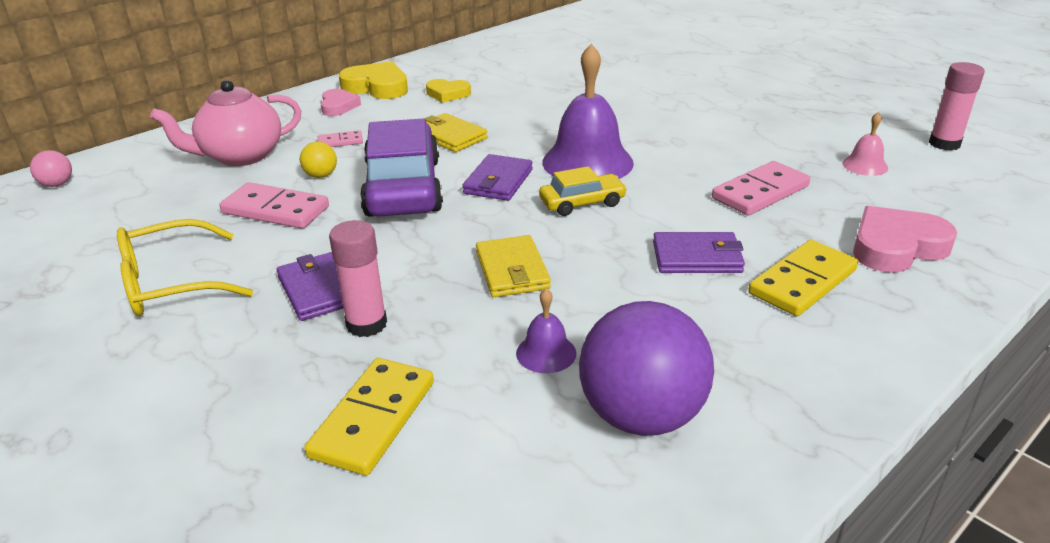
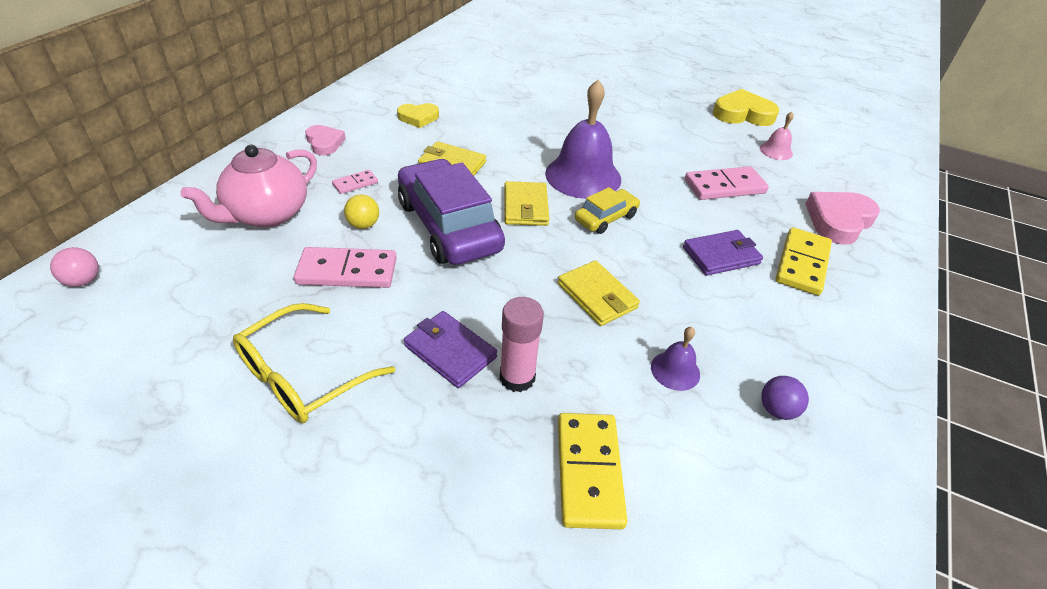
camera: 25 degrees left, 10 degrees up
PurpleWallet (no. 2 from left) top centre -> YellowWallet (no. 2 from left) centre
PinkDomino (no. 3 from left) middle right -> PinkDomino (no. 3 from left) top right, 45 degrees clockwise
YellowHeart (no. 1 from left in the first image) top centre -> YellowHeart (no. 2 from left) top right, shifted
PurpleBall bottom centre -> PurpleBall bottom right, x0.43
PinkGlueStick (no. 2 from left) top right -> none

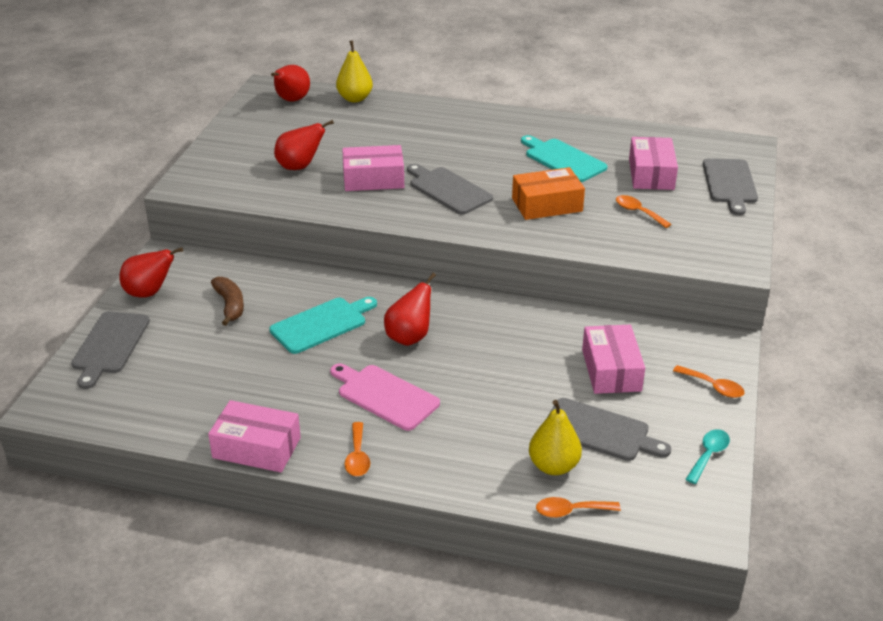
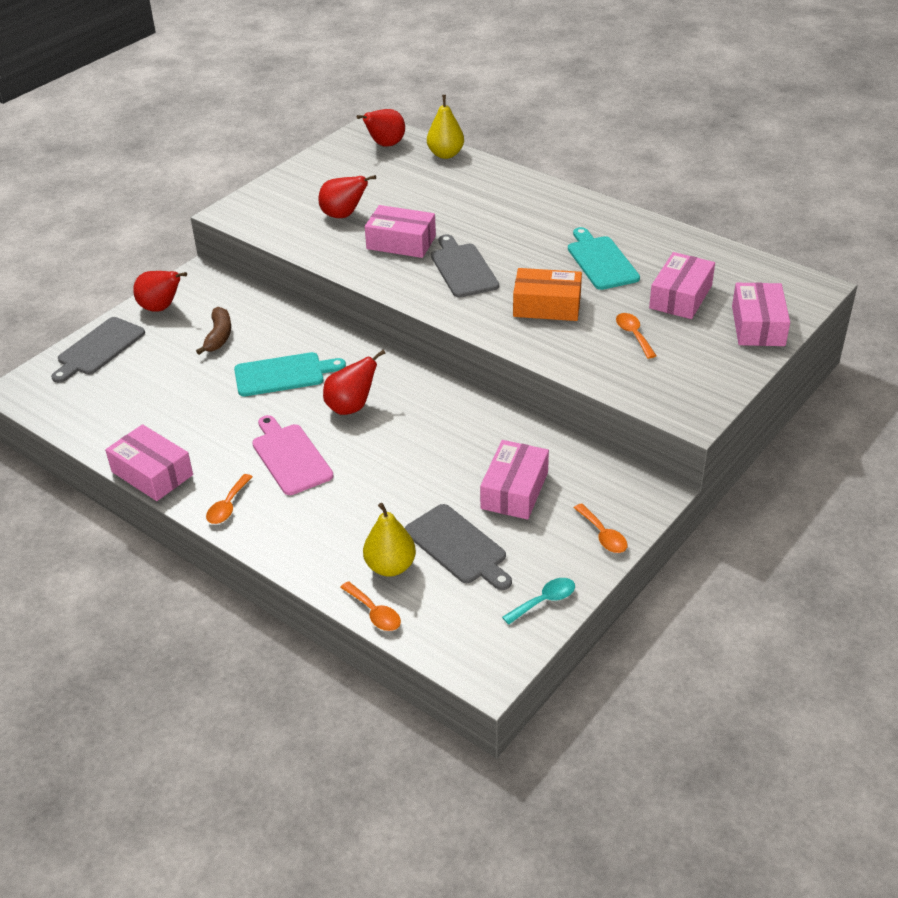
camera: 25 degrees right, 5 degrees up
OrangeSpoon (no. 2 from left) bottom centre, 150 degrees counterclockwise
GreyCuttingBoard (no. 4 from left) top right -> PinkBox (no. 5 from left) middle right

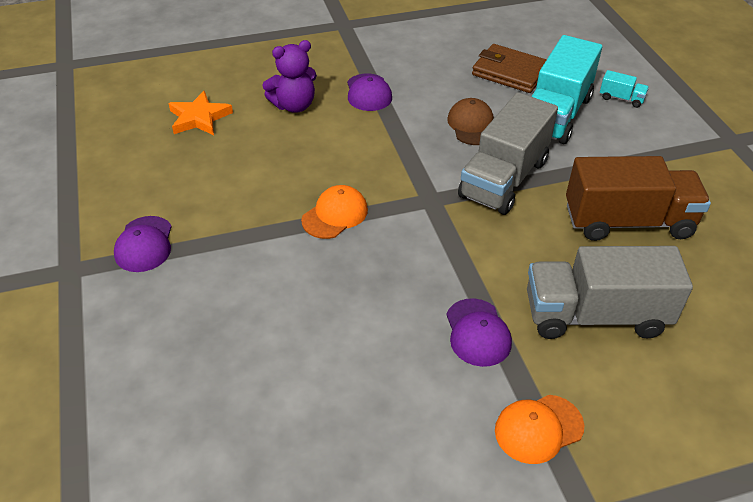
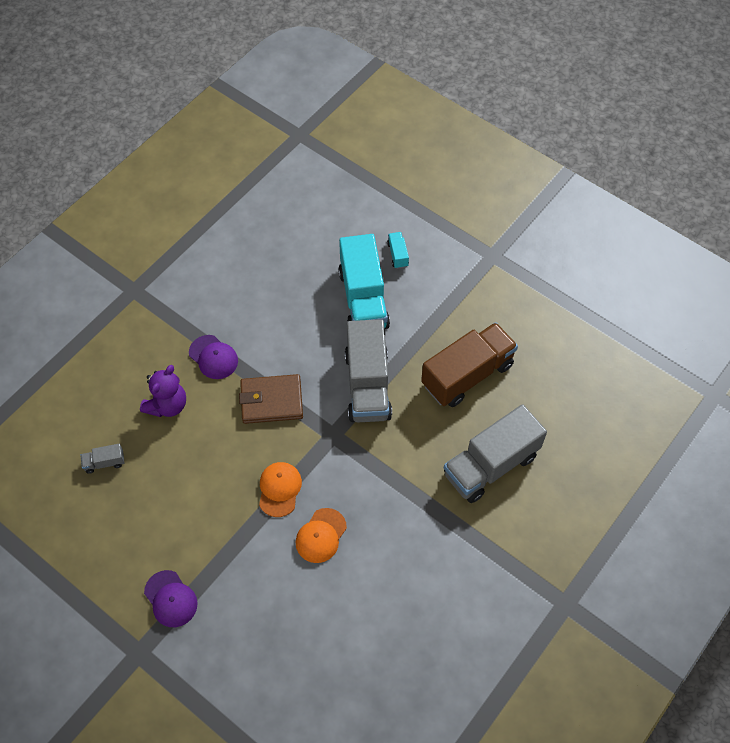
camera: 35 degrees left, 15 degrees up
OrangeStar top left -> GreyTruck (no. 1 from left) middle left
BrownWallet top right -> BrownWallet centre, shifted
OrangeCap (no. 2 from left) bottom right -> OrangeCap (no. 2 from left) bottom centre, shifted
TurquoiseTruck (no. 2 from left) top right -> TurquoiseTruck (no. 2 from left) centre, 90 degrees counterclockwise
PurpleCap (no. 3 from left) centre -> none
BrownCap top centre -> none

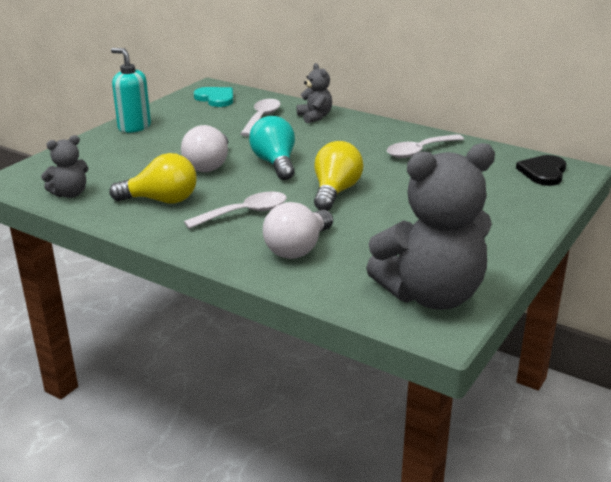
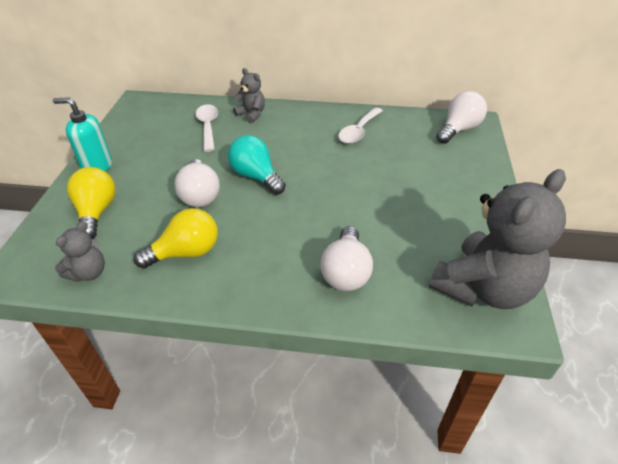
camera: 25 degrees left, 15 degrees up
YellowLightBulb (no. 2 from left in the first image) centre -> YellowLightBulb (no. 1 from left) middle left, shifted
BlackHeart middle right -> WhiteLightBulb (no. 3 from left) top right
WhiteSpoon (no. 1 from left) centre -> none
TurquoiseHeart top centre -> none

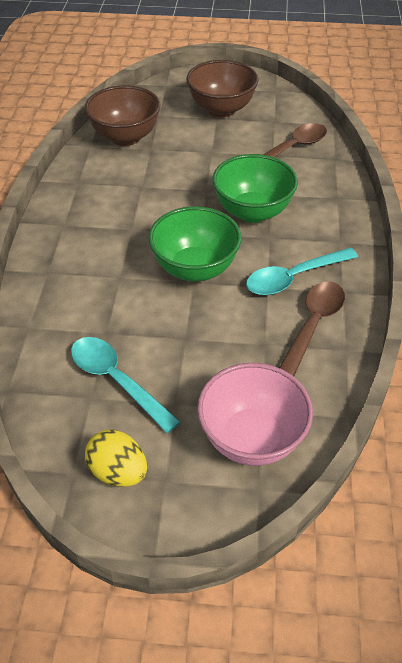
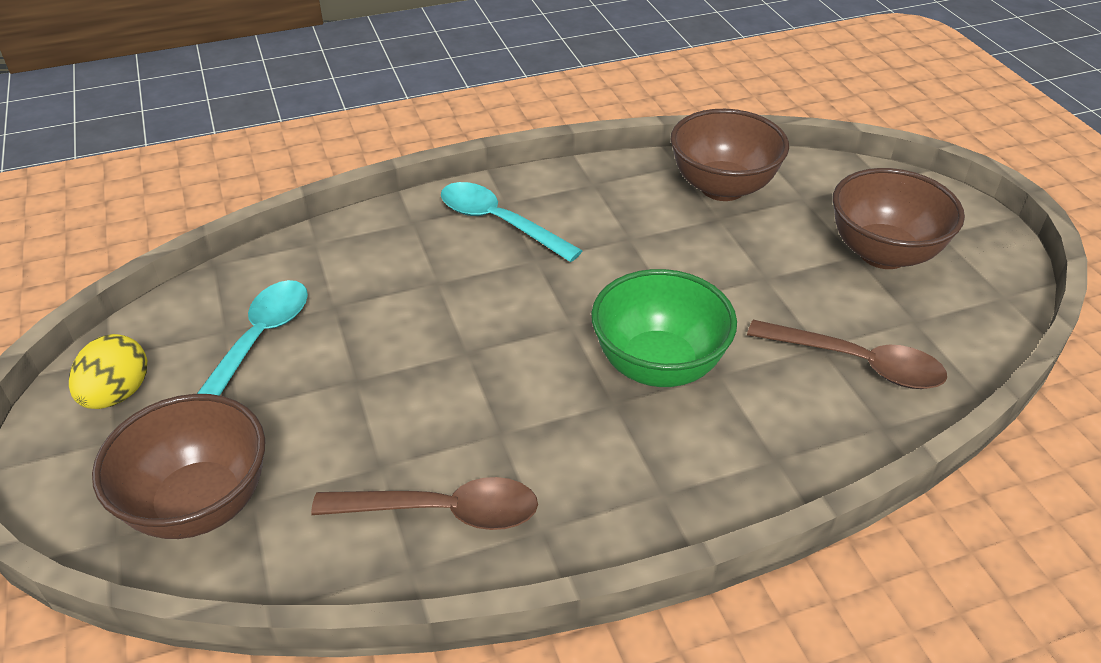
camera: 65 degrees right, 5 degrees down
PinkBowl centre -> BrownBowl (no. 1 from left) bottom left
TurquoiseSpoon (no. 2 from left) middle right -> TurquoiseSpoon (no. 2 from left) centre, shifted
GreenBowl (no. 1 from left) centre -> none

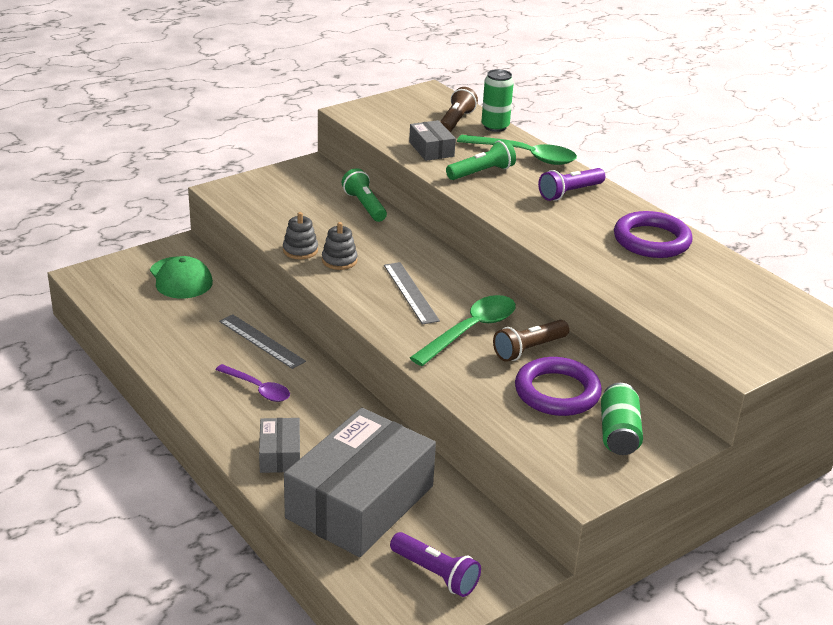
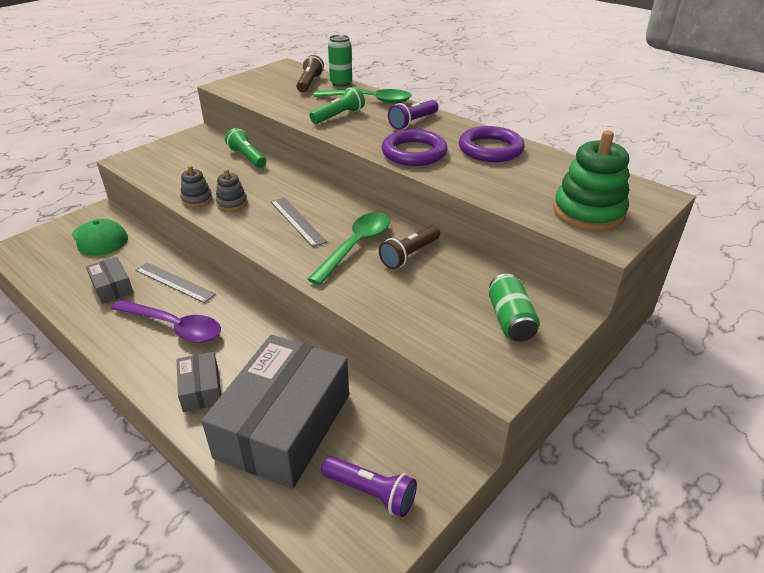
camera: 10 degrees left, 5 degrees up
GreyBox (no. 3 from left in the first image) top centre -> GreyBox (no. 1 from left) middle left, shifted
PurpleSpoon middle left, x1.55
PurpleRing (no. 1 from left) middle right -> PurpleRing (no. 1 from left) top centre, shifted
none -> GreenStackingToy top right

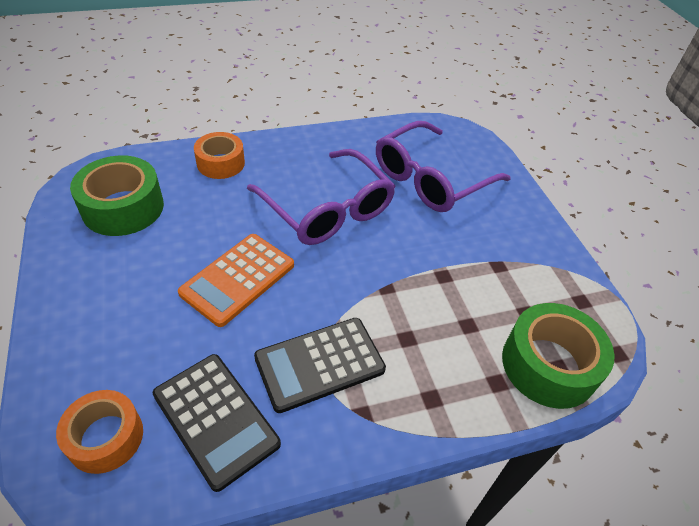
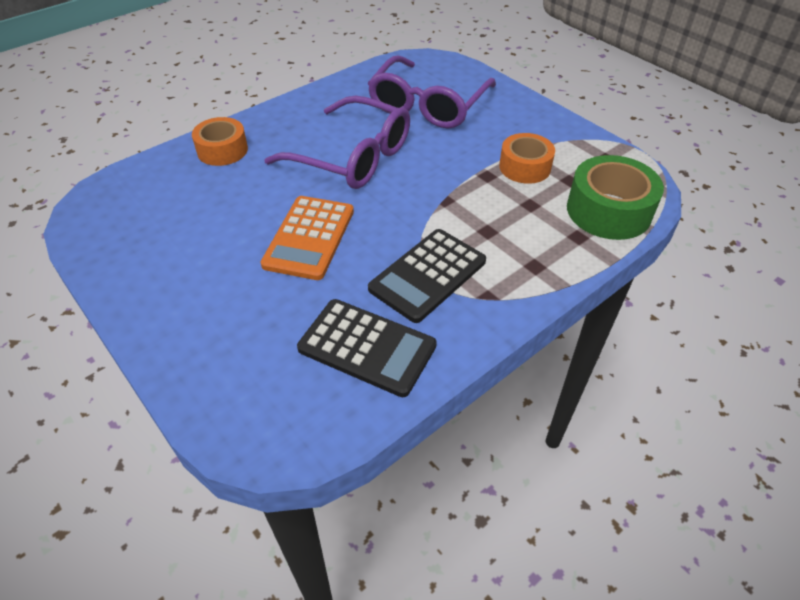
camera: 20 degrees left, 0 degrees up
OrangeTape (no. 1 from left in the first image) bottom left -> OrangeTape (no. 2 from left) top centre, shifted
GreenTape (no. 1 from left) middle left -> none

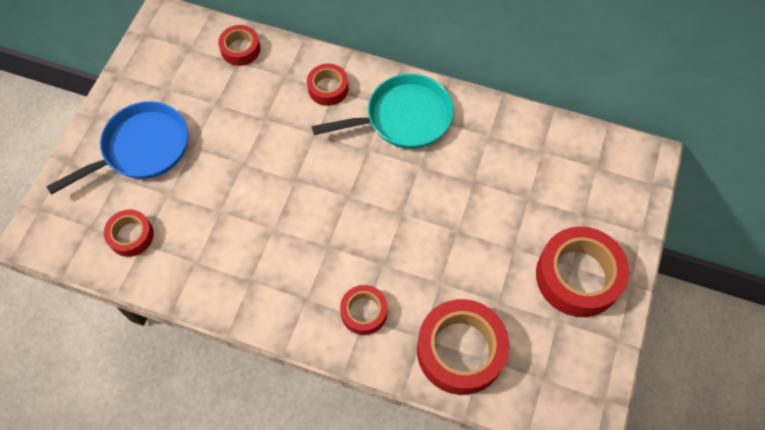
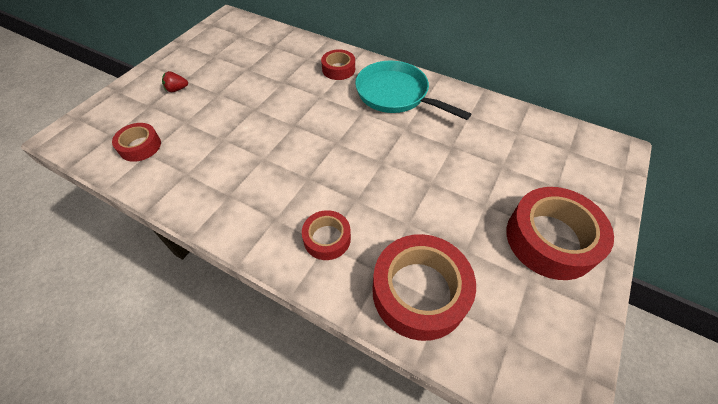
camera: 10 degrees right, 10 degrees down
BluePan middle left -> RedStrawberry top left
TurquoisePan top centre, 135 degrees counterclockwise
RedTape (no. 2 from left) top left -> none

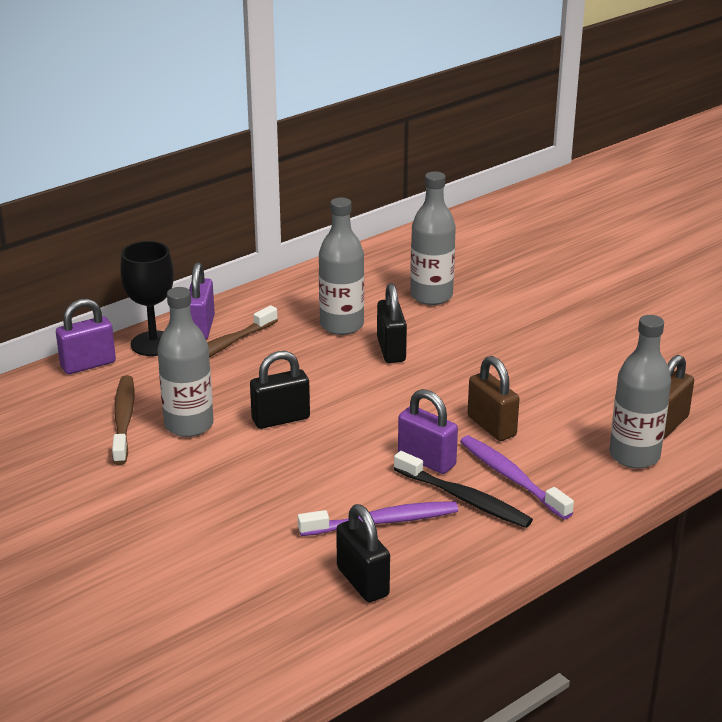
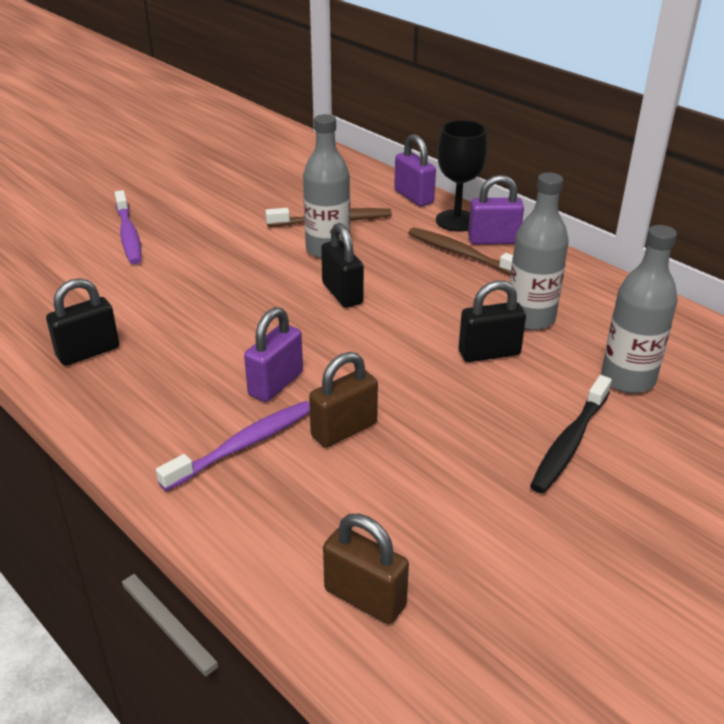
camera: 85 degrees right, 5 degrees up
PurpleToothbrush (no. 1 from left) bottom centre -> PurpleToothbrush (no. 1 from left) top left, shifted
BlackToothbrush bottom centre -> BlackToothbrush middle right, shifted
GreyBottle (no. 4 from left) middle right -> none

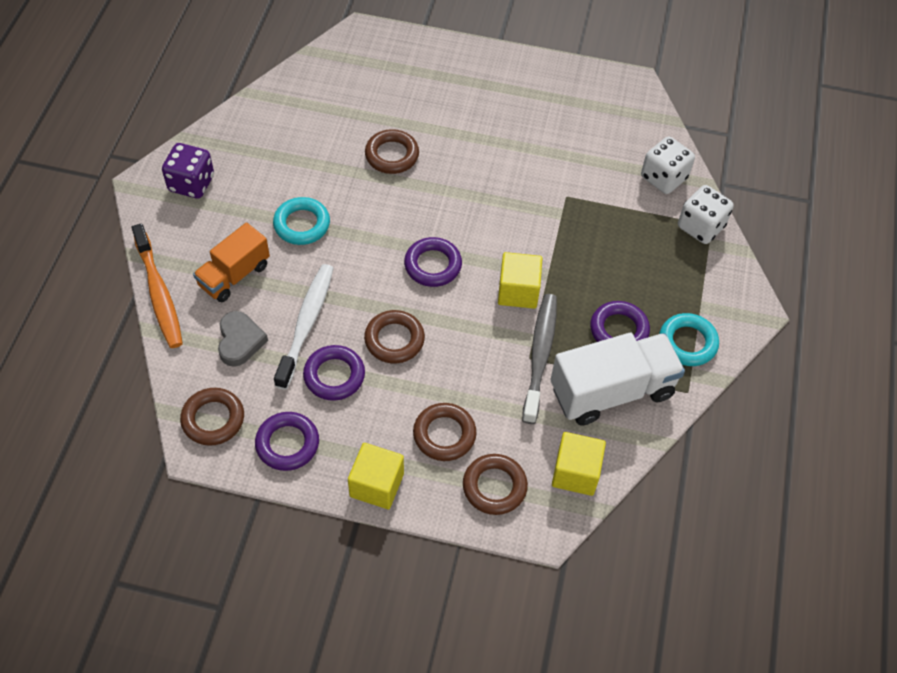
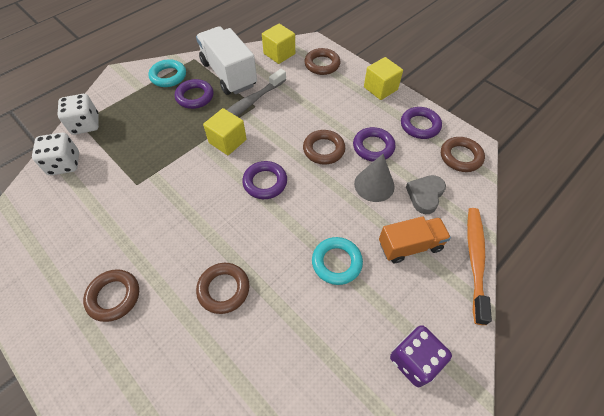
camera: 145 degrees left, 0 degrees up
BrownRing (no. 4 from left in the first image) centre -> BrownRing (no. 1 from left) bottom left, shifted
WhiteTruck middle right -> WhiteTruck top centre, 45 degrees clockwise
WhiteToothbrush centre -> GreyCone centre

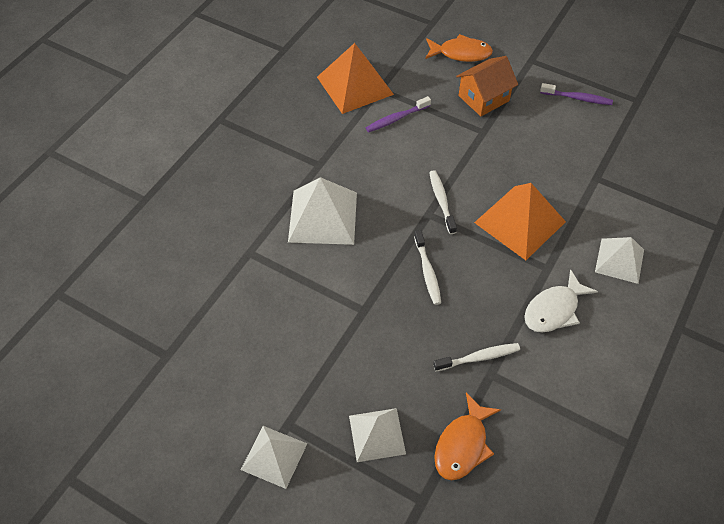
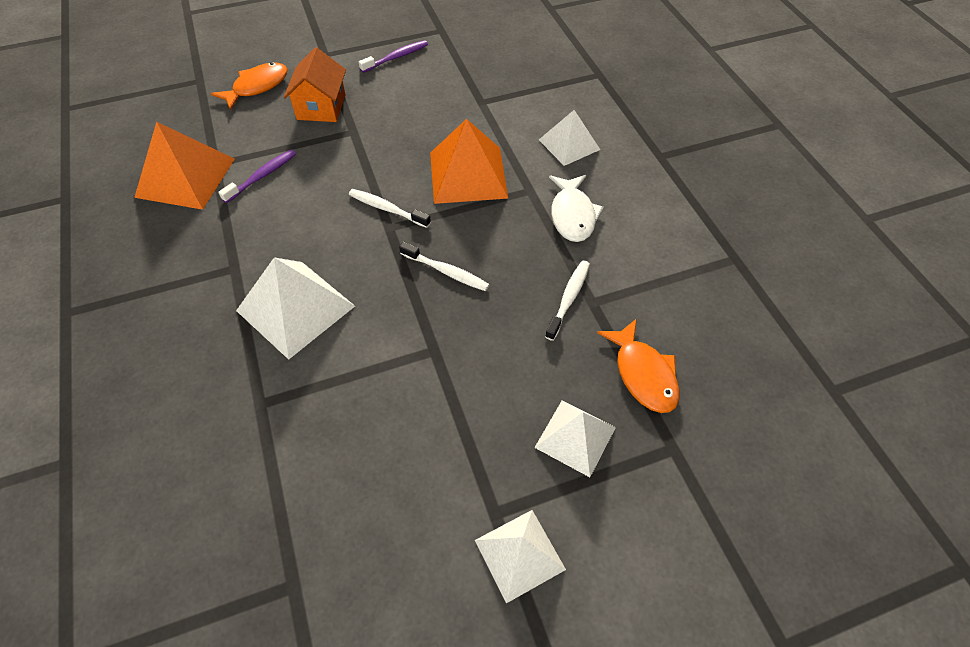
camera: 50 degrees left, 0 degrees up
PurpleToothbrush (no. 1 from left) top centre -> PurpleToothbrush (no. 1 from left) top left, 150 degrees counterclockwise

